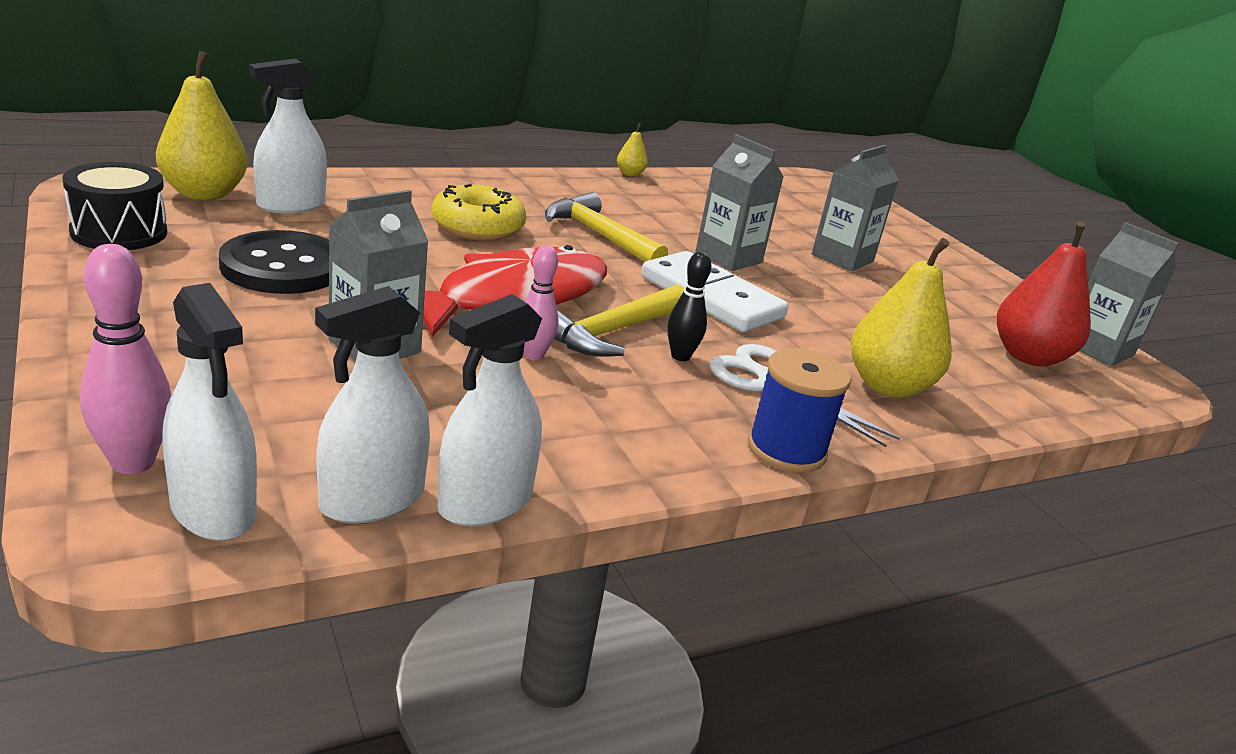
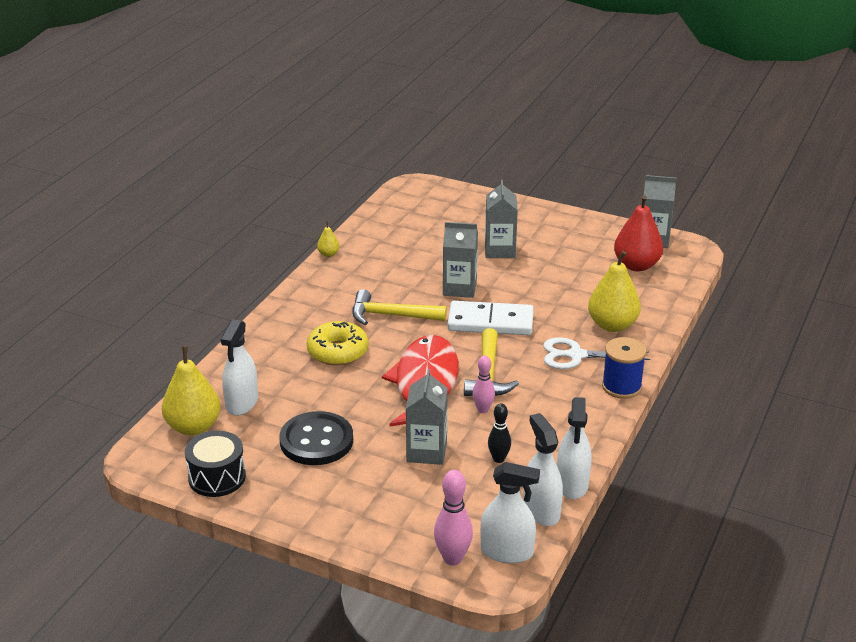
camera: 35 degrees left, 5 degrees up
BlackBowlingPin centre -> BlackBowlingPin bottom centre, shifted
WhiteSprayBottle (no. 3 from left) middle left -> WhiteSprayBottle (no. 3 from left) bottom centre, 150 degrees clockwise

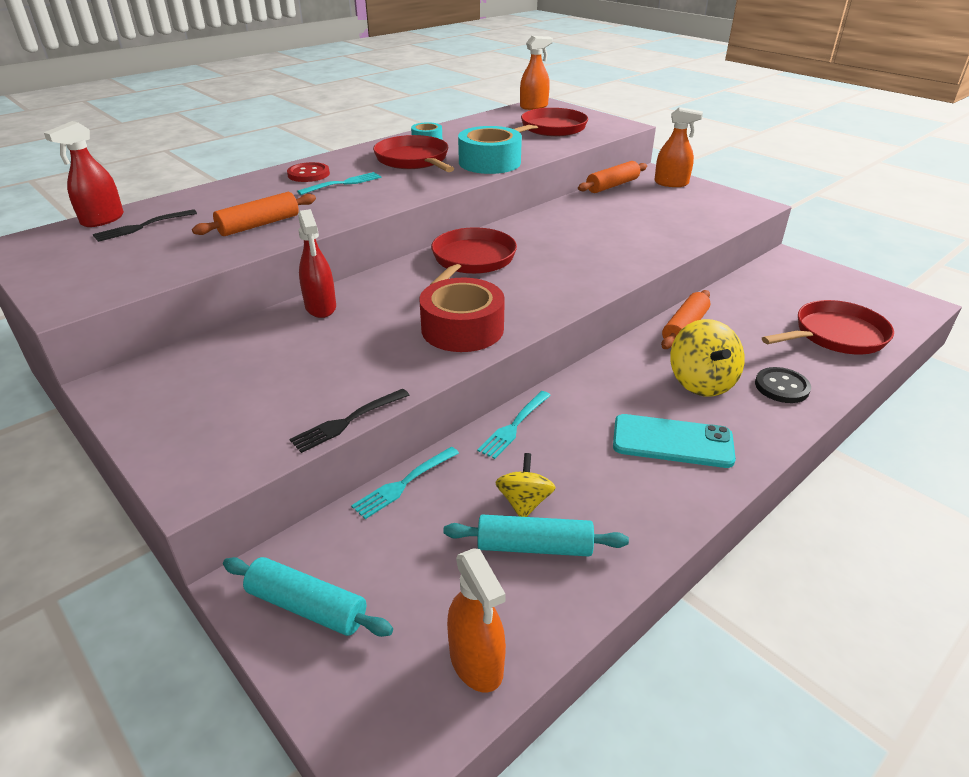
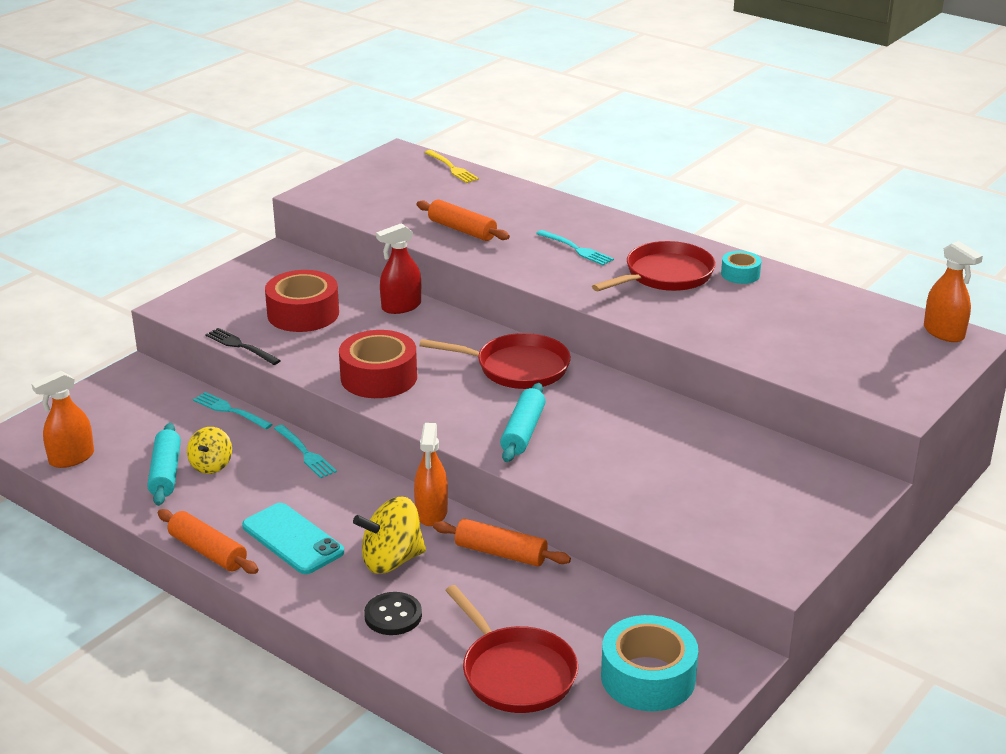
camera: 80 degrees right, 5 degrees down
OrangeRollingPin (no. 2 from left in the first image) top centre -> OrangeRollingPin (no. 1 from left) bottom left, shifted
YellowSpinningTop (no. 1 from left) centre -> YellowSpinningTop (no. 1 from left) middle left, 105 degrees clockwise
TurquoisePhone middle right -> TurquoisePhone bottom left, 45 degrees counterclockwise
none -> RedTape (no. 1 from left) middle left
TurquoiseFork (no. 3 from left in the first image) centre -> TurquoiseFork (no. 2 from left) middle left, 150 degrees counterclockwise
OrangeSprayBottle (no. 3 from left in the first image) top right -> OrangeSprayBottle (no. 2 from left) centre, shifted
RedSprayBottle (no. 1 from left) top left -> YellowFork top centre
TurquoiseRollingPin (no. 1 from left in the first image) bottom left -> TurquoiseRollingPin (no. 2 from left) centre, shifted
TurquoiseTape (no. 2 from left in the first image) top centre -> TurquoiseTape (no. 1 from left) bottom centre, shifted
BlackFork (no. 1 from left) top left -> none
RedButton top left -> none
RedPan (no. 3 from left) top centre -> none

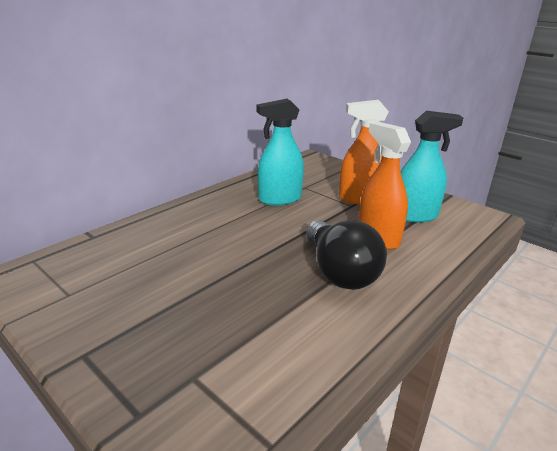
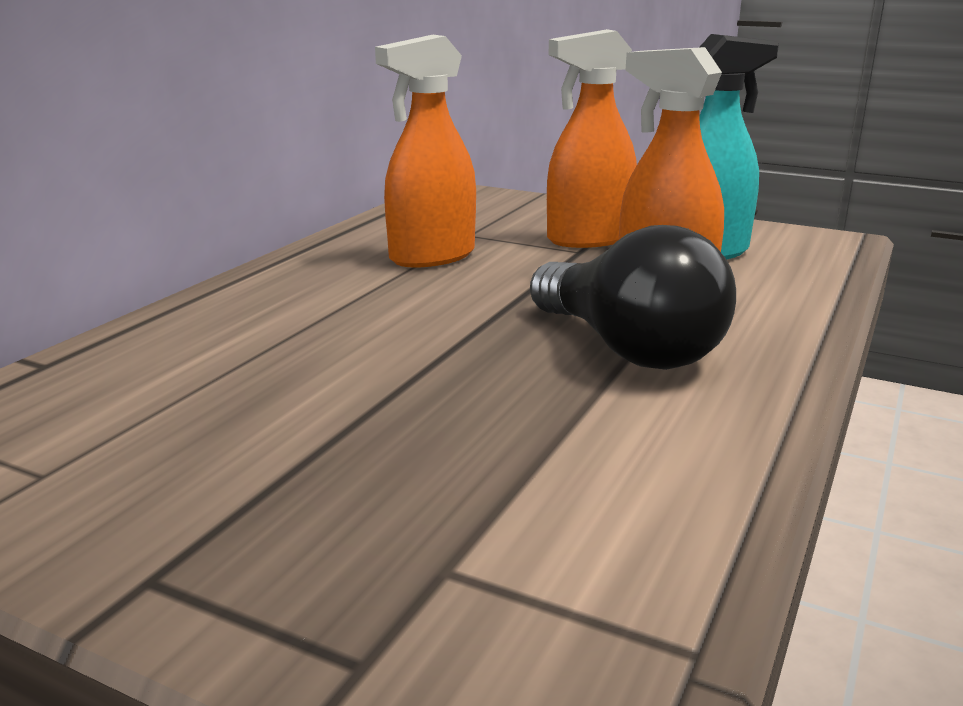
camera: 15 degrees left, 5 degrees down
TurquoiseSprayBottle (no. 1 from left) centre -> OrangeSprayBottle (no. 1 from left) top centre

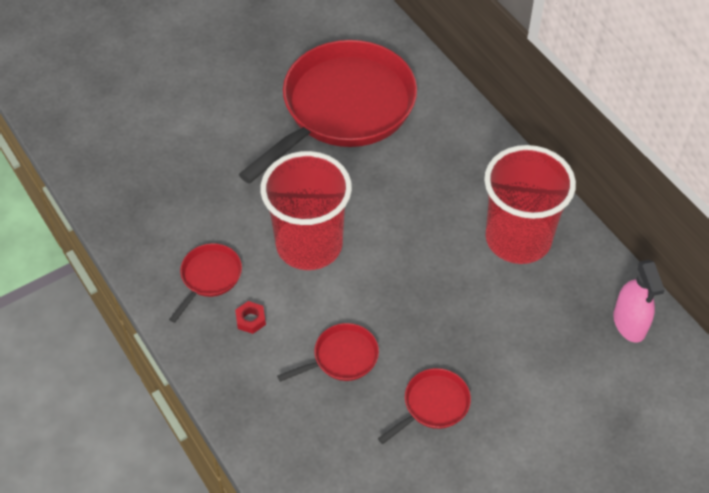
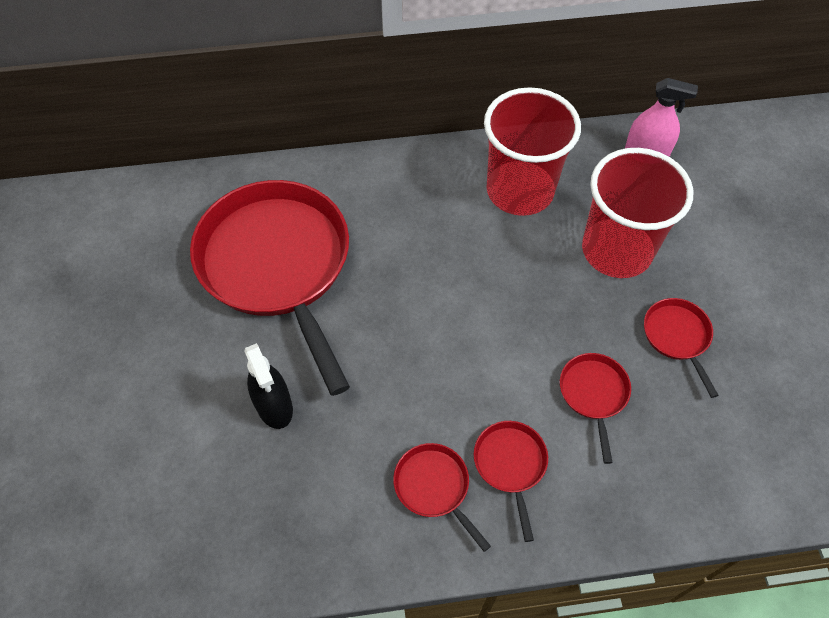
camera: 65 degrees left, 5 degrees up
none -> BlackSprayBottle middle left
RedNut centre -> RedPan (no. 3 from left) bottom centre
RedCup (no. 1 from left in the first image) centre -> RedCup (no. 2 from left) middle right, shifted

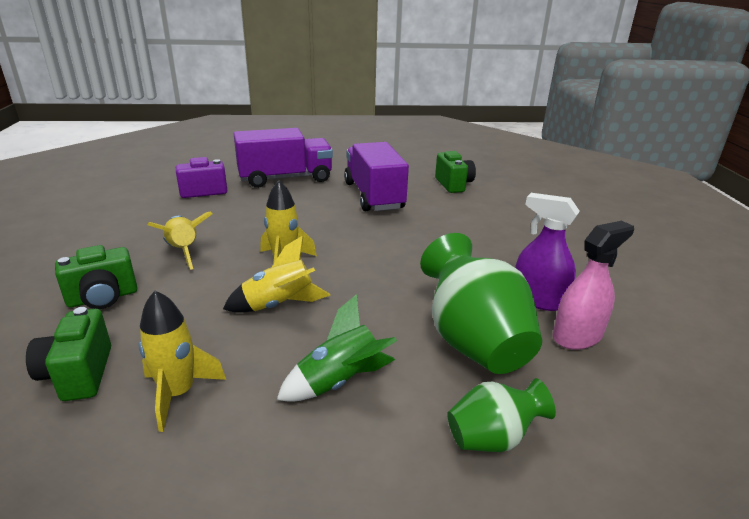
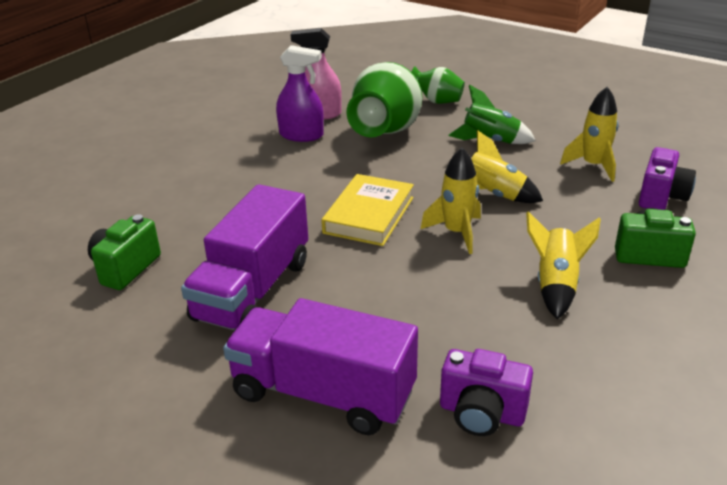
camera: 140 degrees left, 5 degrees up
PurpleSprayBottle middle right -> PurpleSprayBottle top centre, 60 degrees counterclockwise
none -> YellowBook centre
GreenCamera (no. 1 from left) bottom left -> PurpleCamera (no. 2 from left) middle right

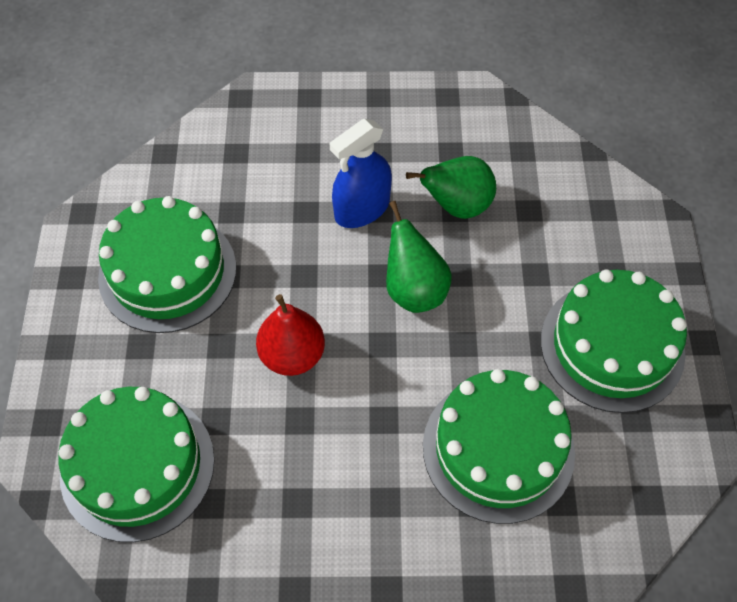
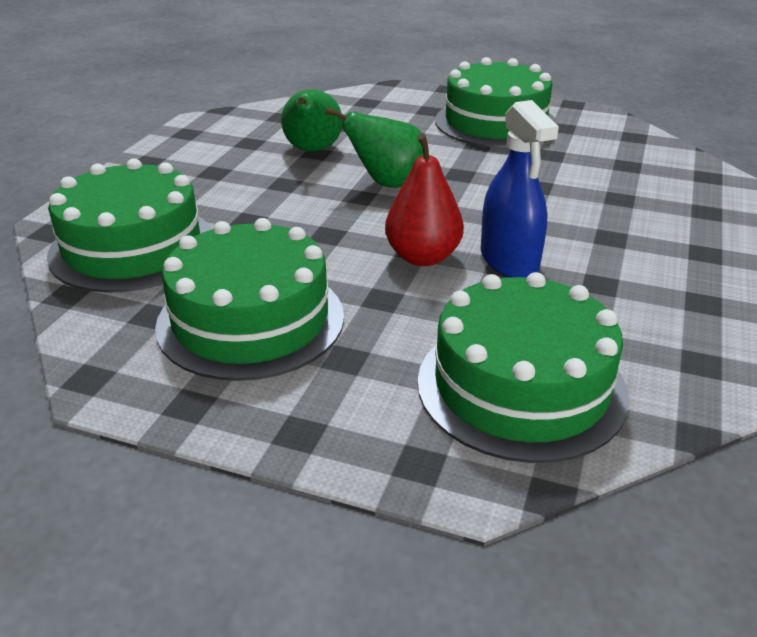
camera: 70 degrees left, 25 degrees down
GreenCake (no. 3 from left in the first image) bottom right -> GreenCake (no. 1 from left) middle left, shifted
BlueSprayBottle top centre -> BlueSprayBottle top right, shifted

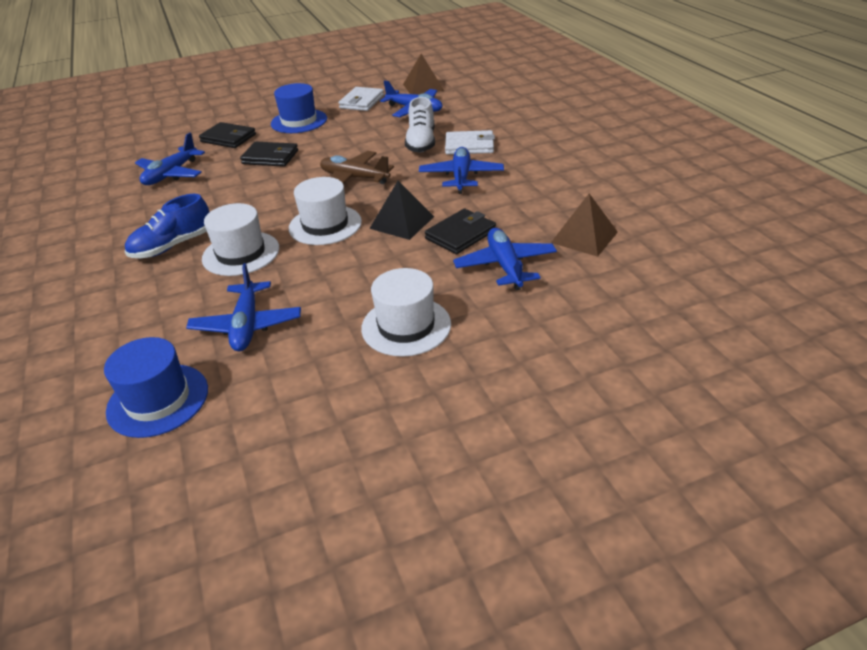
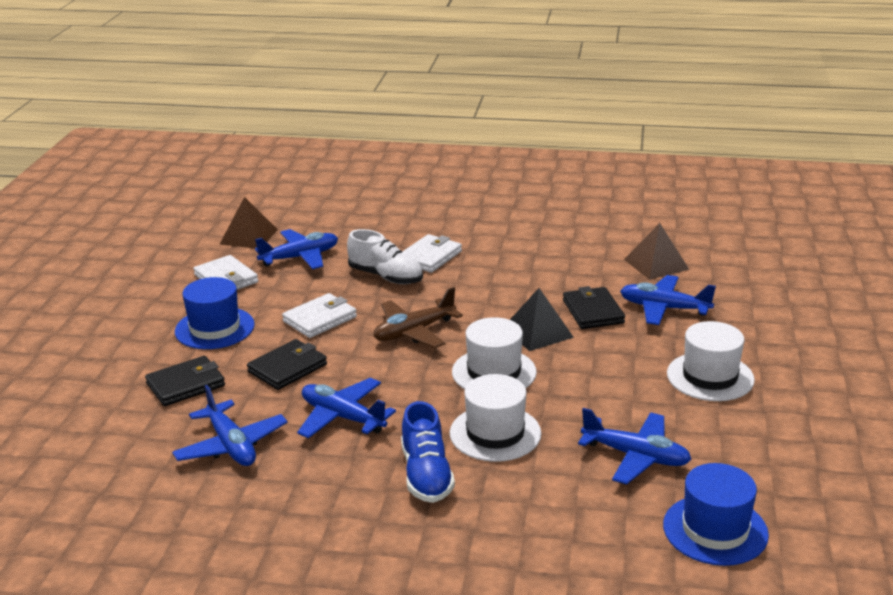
camera: 60 degrees left, 10 degrees down
none -> WhiteWallet (no. 2 from left) centre
BluePlane (no. 4 from left in the first image) top centre -> BluePlane (no. 3 from left) bottom centre, shifted

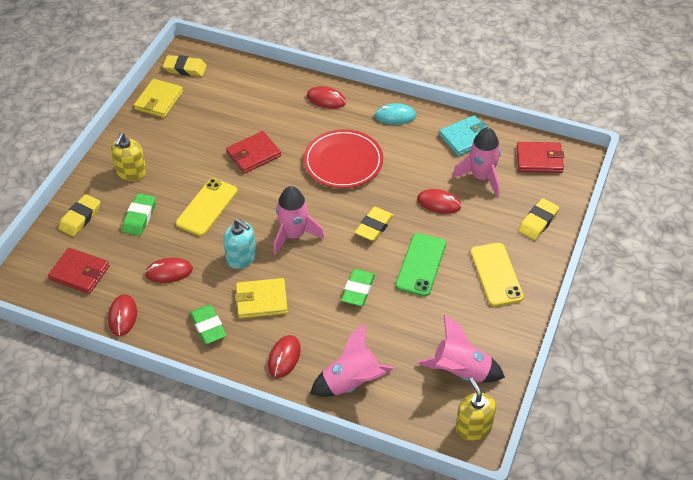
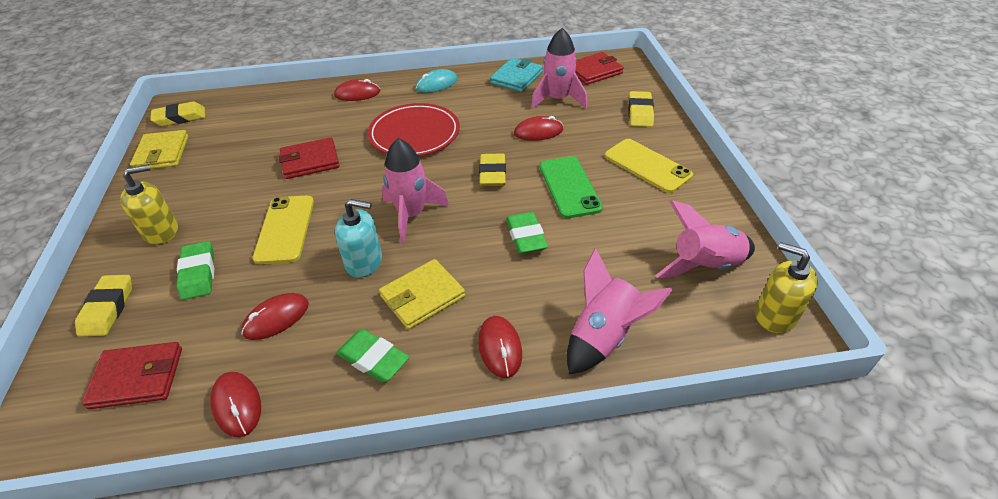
camera: 30 degrees left, 5 degrees down
YellowSoapDispenser (no. 1 from left) top left -> YellowSoapDispenser (no. 1 from left) middle left, 105 degrees counterclockwise
RedWallet (no. 2 from left) top centre -> RedWallet (no. 2 from left) top left, 45 degrees clockwise

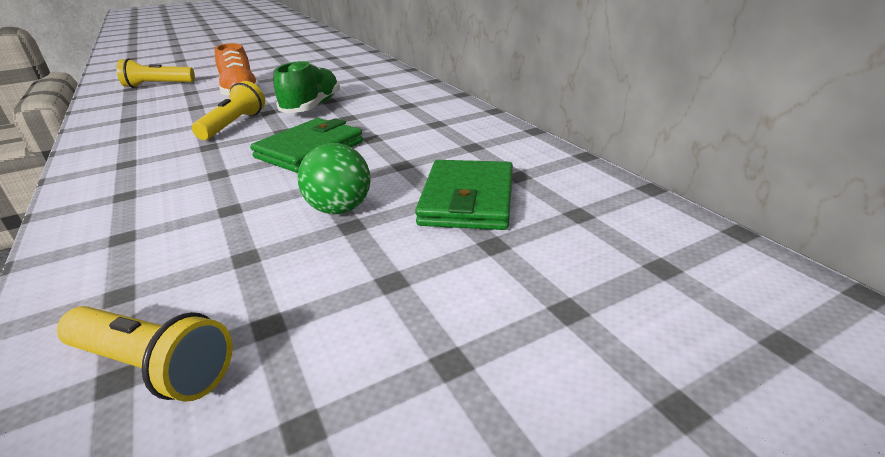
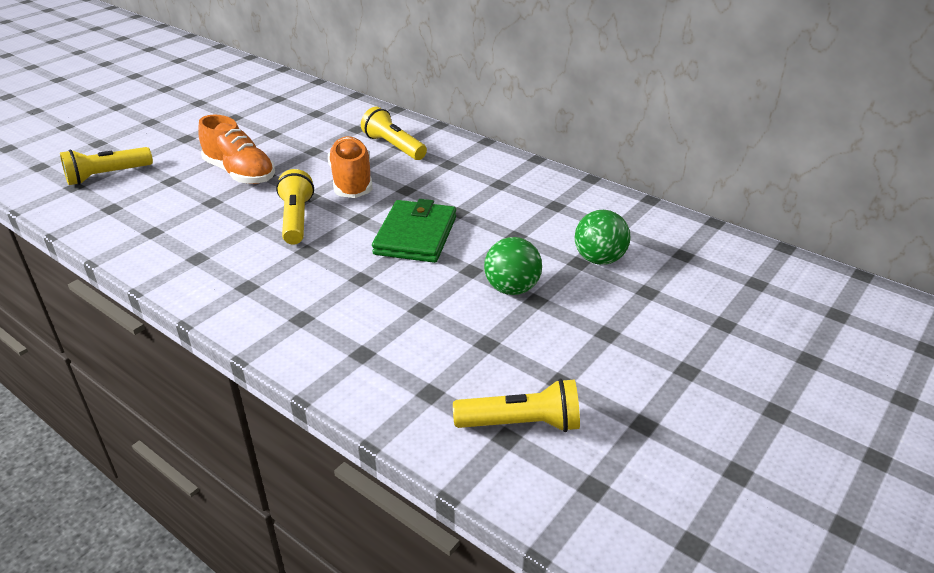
camera: 25 degrees left, 5 degrees up
GreenShoe top centre -> OrangeShoe (no. 2 from left) top centre
none -> YellowFlashlight (no. 3 from left) top centre
GreenWallet (no. 2 from left) centre -> GreenBall (no. 2 from left) centre

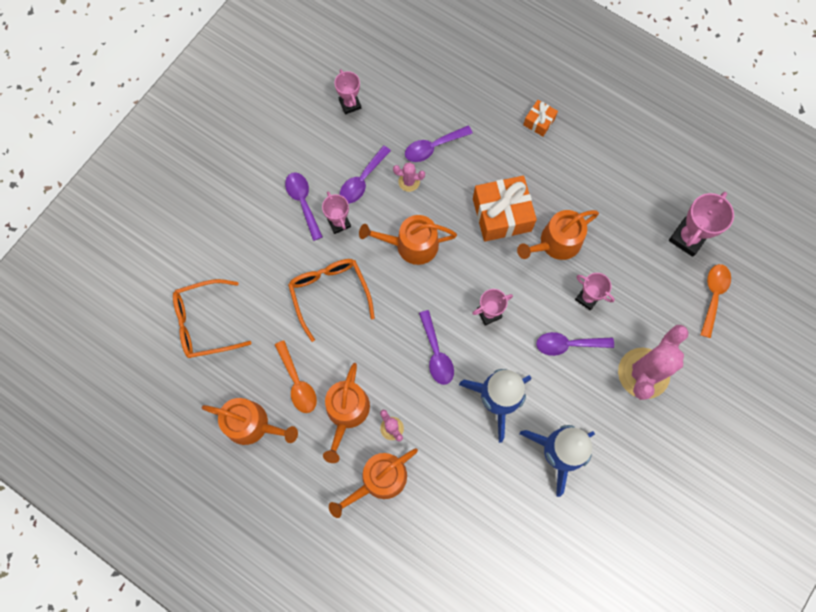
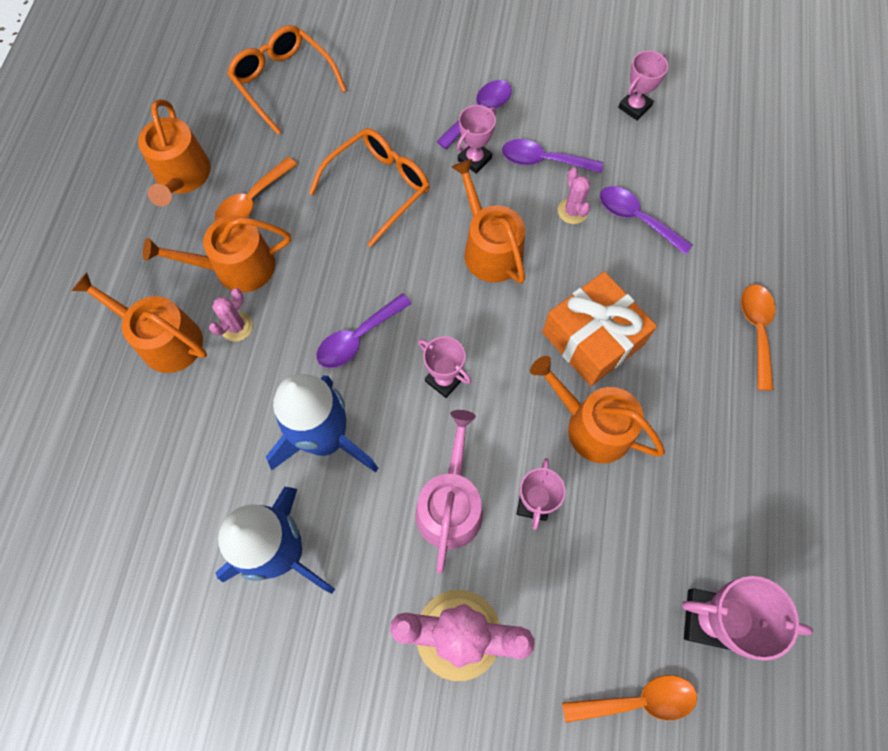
camera: 65 degrees right, 5 degrees down
PurpleSpoon (no. 5 from left) middle right -> PinkWateringCan centre
OrangeGift (no. 2 from left) top centre -> OrangeSpoon (no. 3 from left) middle right

